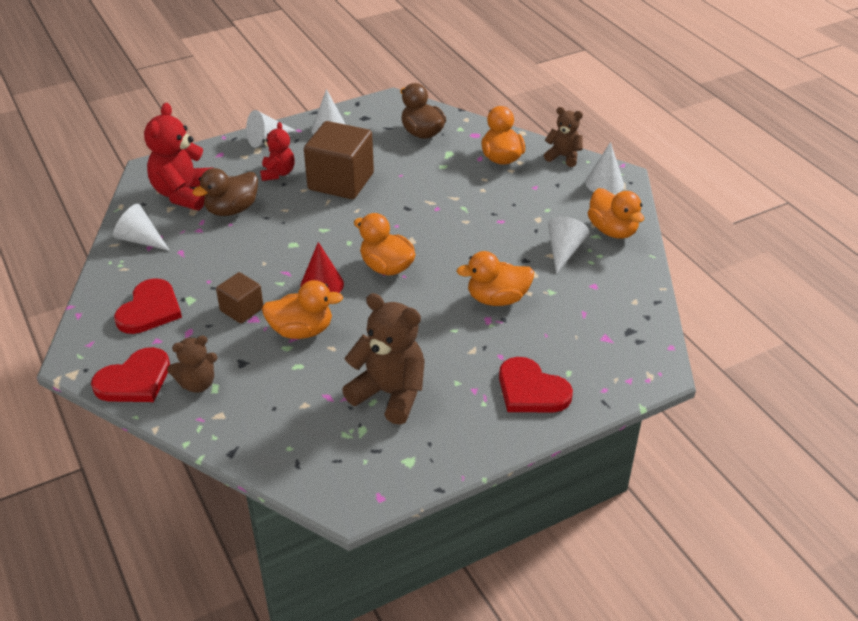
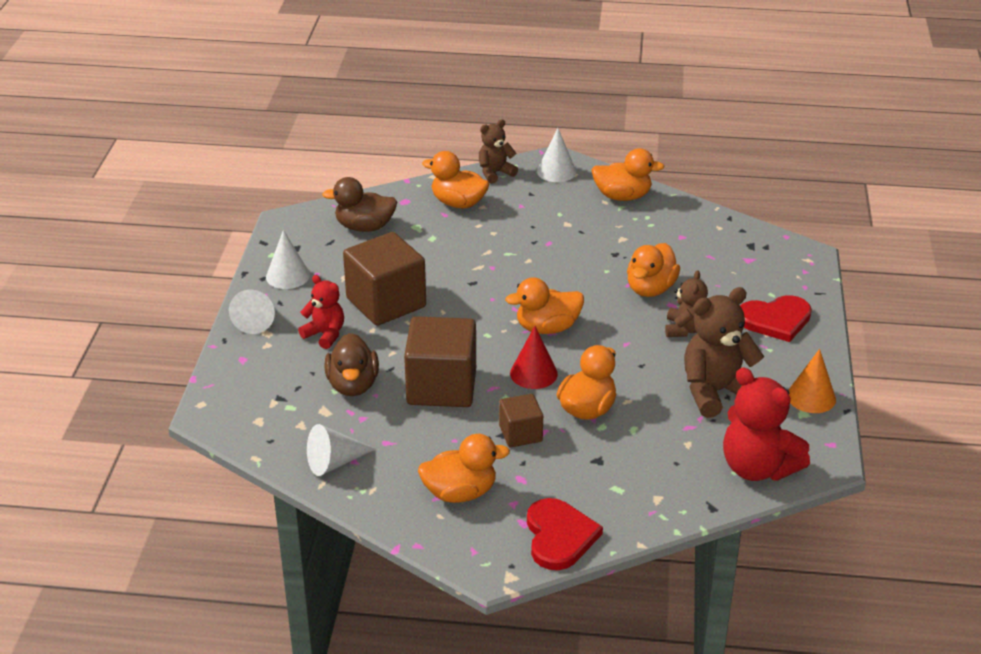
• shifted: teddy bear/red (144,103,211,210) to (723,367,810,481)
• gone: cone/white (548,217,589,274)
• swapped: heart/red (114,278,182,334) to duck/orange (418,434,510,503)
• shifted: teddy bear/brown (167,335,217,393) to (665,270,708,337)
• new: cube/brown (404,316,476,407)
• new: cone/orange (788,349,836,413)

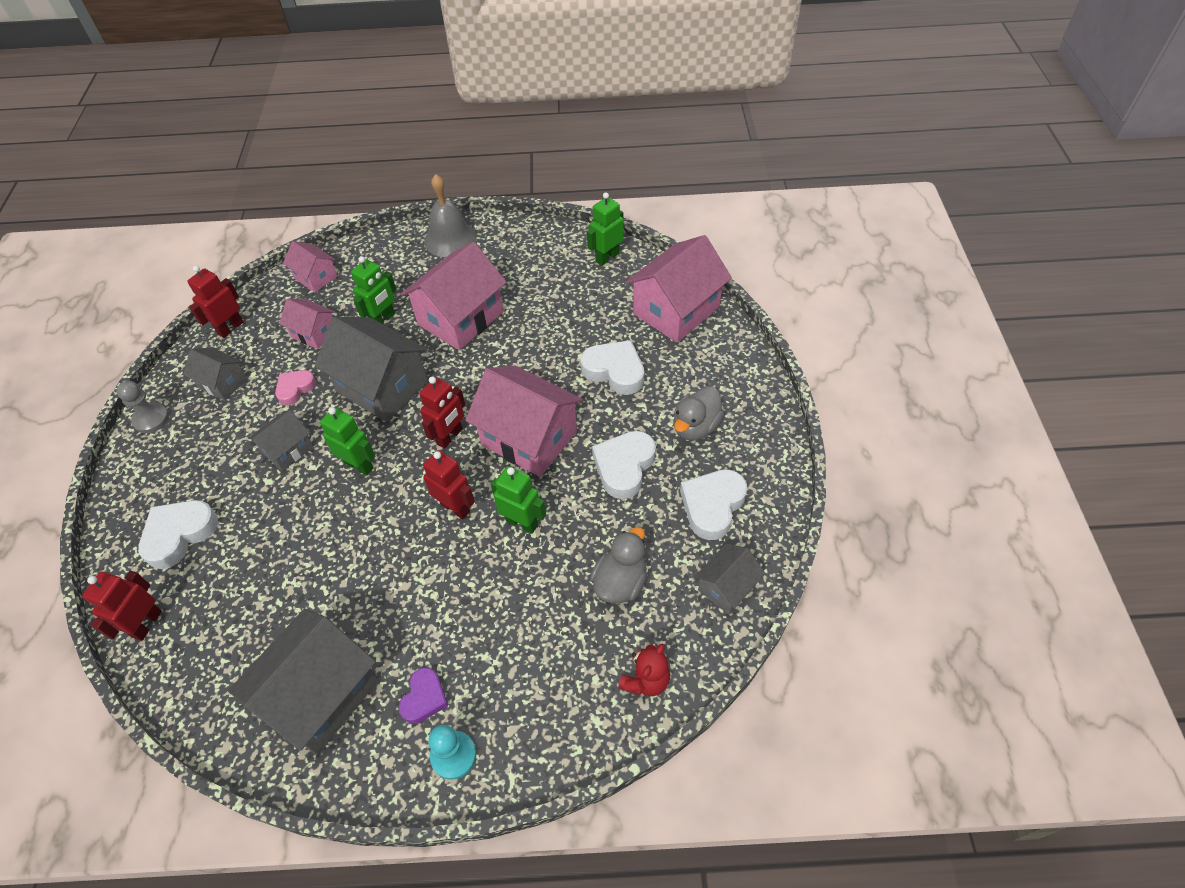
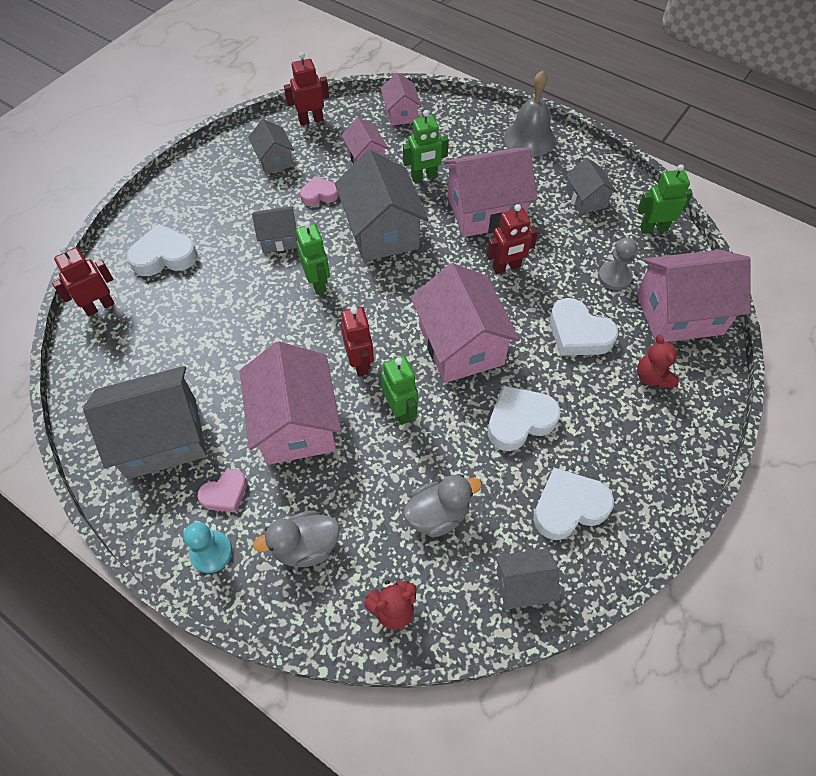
• rotated: heart/white (581,340,644,395) = (550,298,618,356) 150 degrees clockwise
• shifted: robot/red (419,377,465,449) to (487,204,538,274)
• shifted: pawn/grey (117,381,169,433) to (598,237,637,290)
• shifted: duck/grey (674,386,724,440) to (253,511,340,567)
• repainted: heart/purple (399,667,448,724) to heart/pink (197,469,247,513)
• new: house/grey (566,158,617,214)
• new: teddy bear/red (637,335,679,388)
• new: house/pink (239,341,341,465)

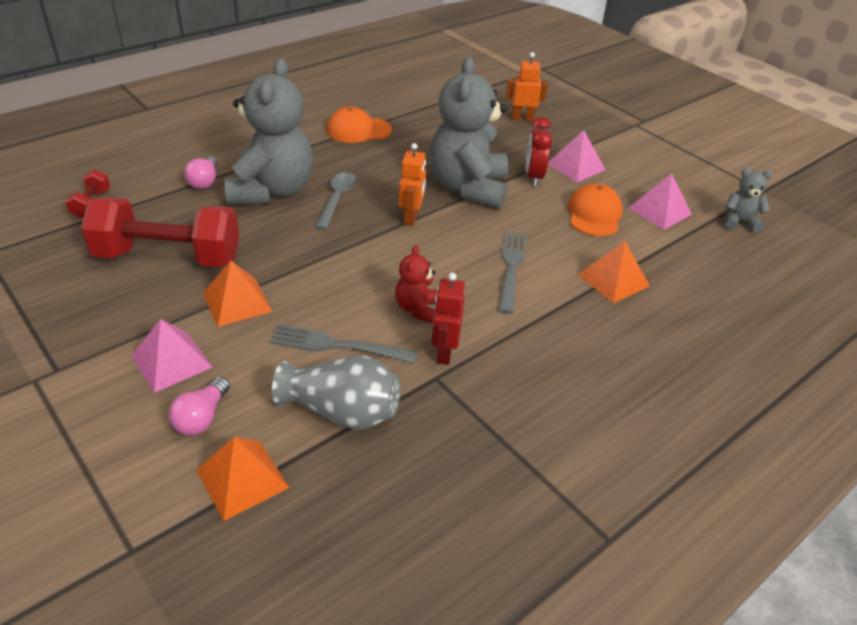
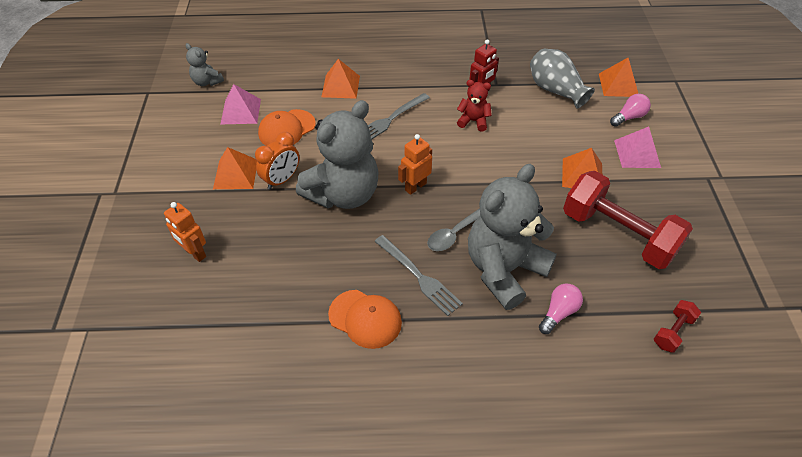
• repainted: clock/red (526,117,552,186) to clock/orange (255,132,299,190)
• repainted: pyramid/pink (548,130,605,182) to pyramid/orange (213,147,257,189)
• rotated: teddy bear/red (395,245,437,323) = (457,80,492,132) 120 degrees counterclockwise
• shifted: fork/grey (270,324,418,364) to (374,235,463,316)

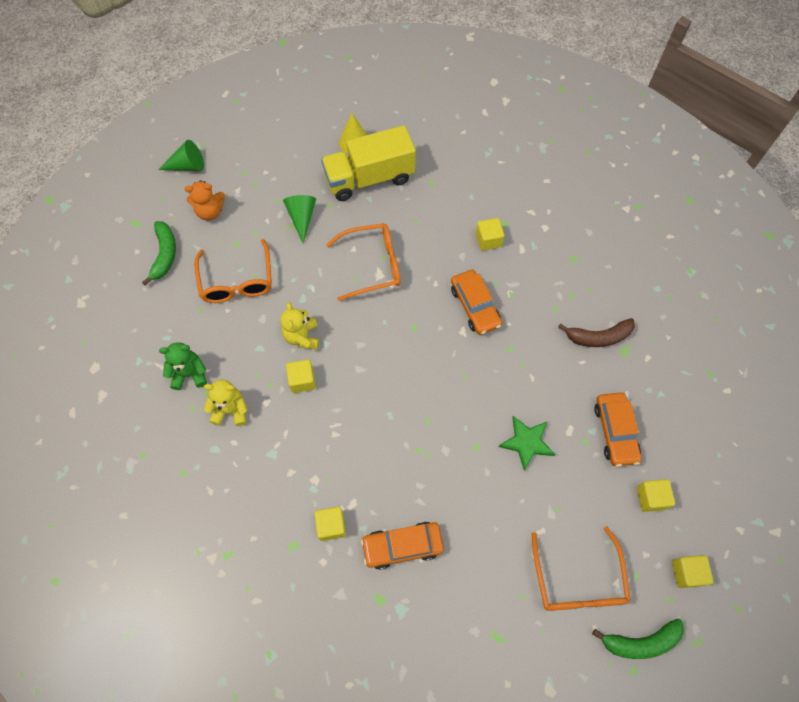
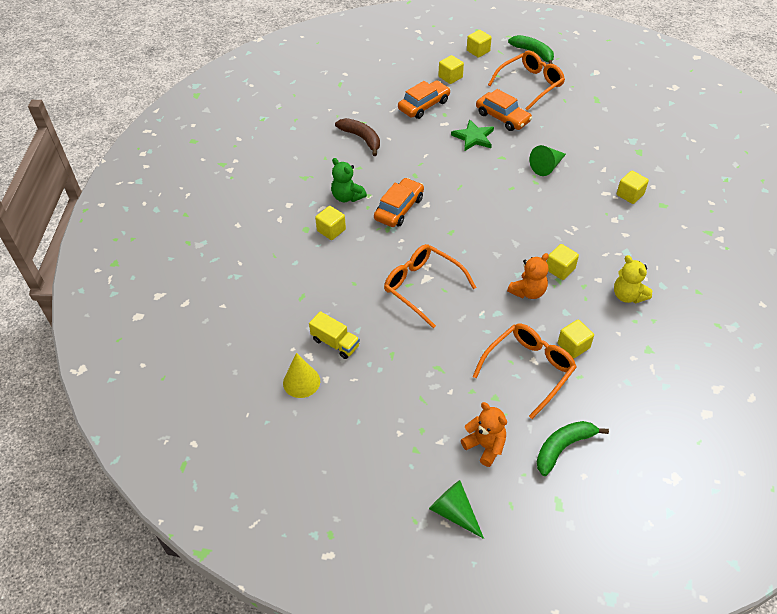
• scaled: truck/yellow (321,125,416,201) = (309,311,360,359) x0.50
• shifted: cone/green (283,195,316,244) to (529,145,566,176)
• repainted: teddy bear/yellow (280,302,319,349) to teddy bear/orange (507,253,549,299)
• shifted: teddy bear/green (159,342,207,390) to (331,158,367,202)
• shifted: car/orange (361,522,444,570) to (476,89,532,131)
• new: cube/yellow (558,320,594,358)

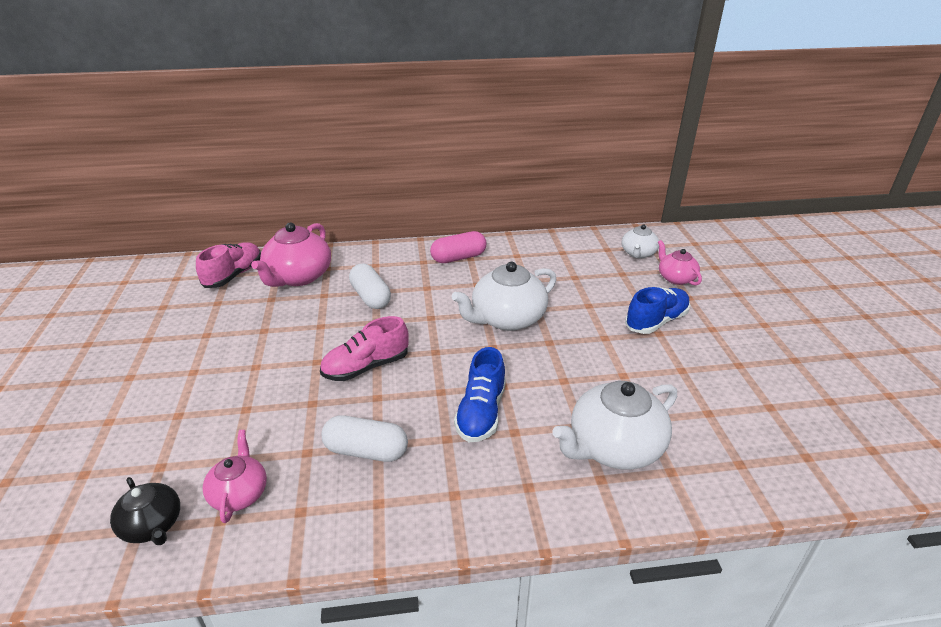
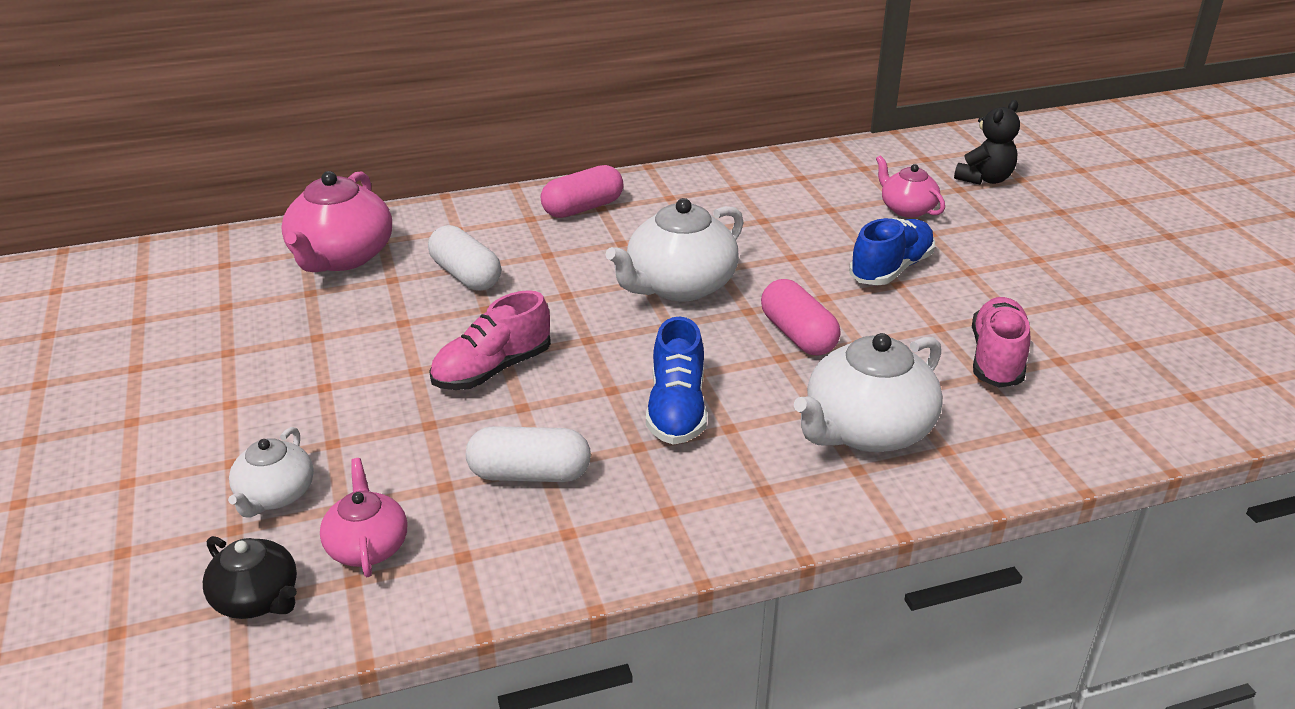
• shifted: teapot/white (622,224,659,259) to (228,427,314,517)
• shifted: shoe/pink (196,242,261,288) to (972,297,1030,388)
• new: teddy bear/black (954,100,1020,185)
• new: capsule/pink (761,279,840,356)

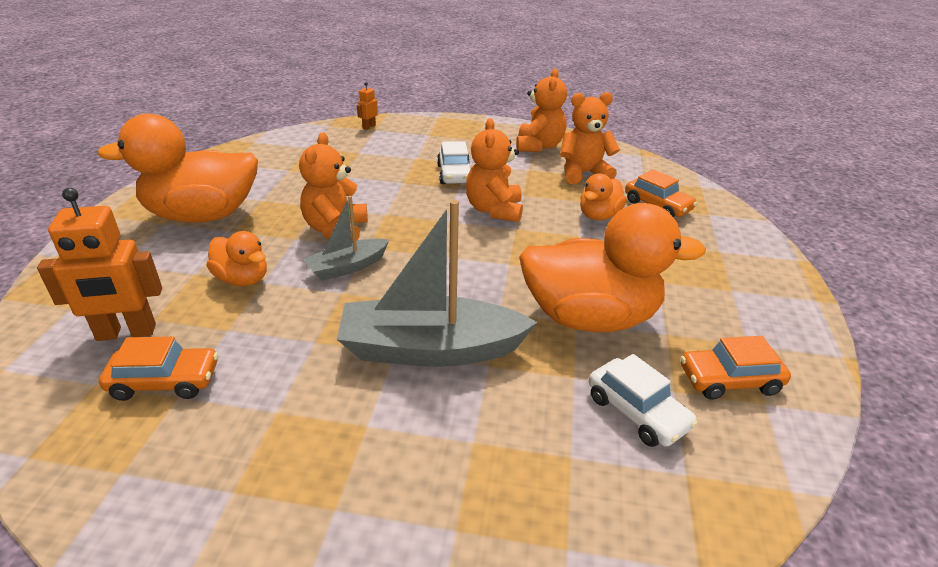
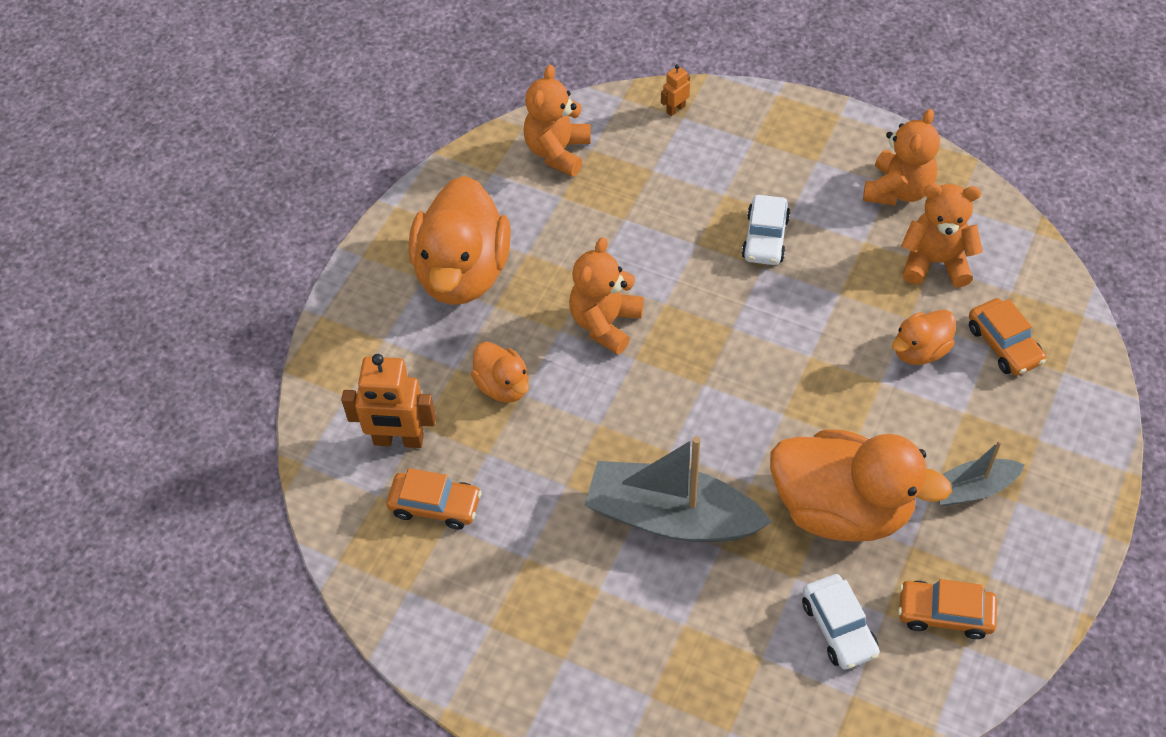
• rotated: duck/orange (97,114,258,223) = (409,176,511,305) 90 degrees counterclockwise
• shifted: teddy bear/orange (466,118,523,222) to (523,65,591,177)
• shifted: boat/grey (303,196,389,281) to (939,440,1025,506)

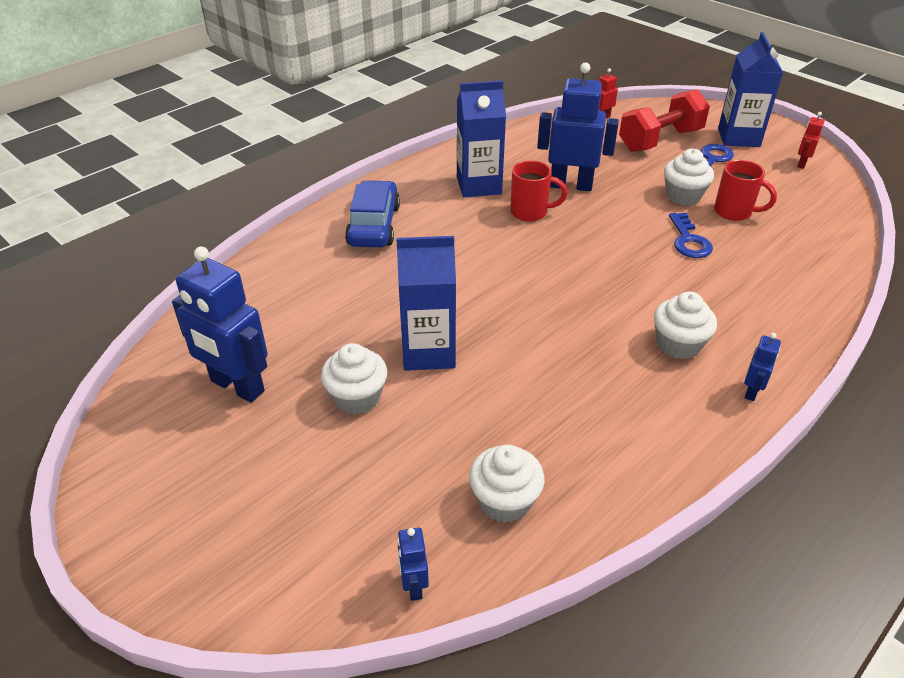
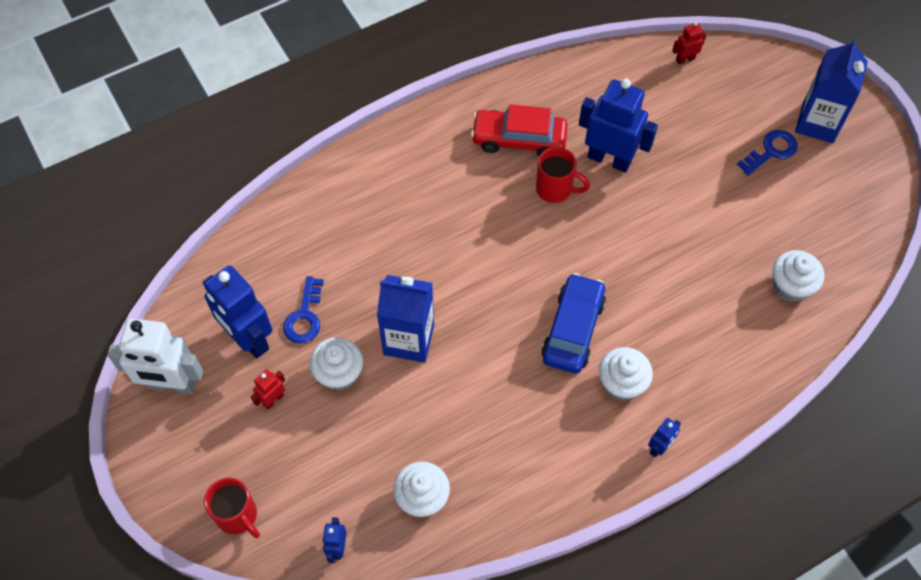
• swapped: carton/blue (457,81,506,198) to car/red (471,104,568,156)
• gone: dumbbell/red (619,89,710,152)
• shifted: robot/red (797,112,825,169) to (251,369,285,409)
• shifted: cupcake/white (664,149,714,205) to (772,250,824,302)
• shifted: mug/red (714,160,777,221) to (204,478,260,538)
• shifted: car/blue (345,180,400,247) to (541,273,606,373)
• shifted: key/blue (669,213,713,258) to (283,276,324,344)
• new: robot/white (107,318,203,394)

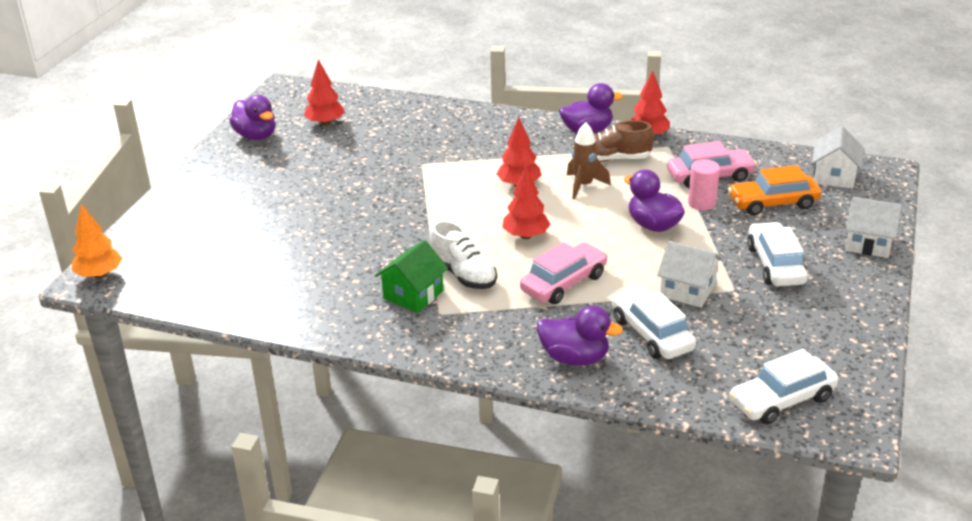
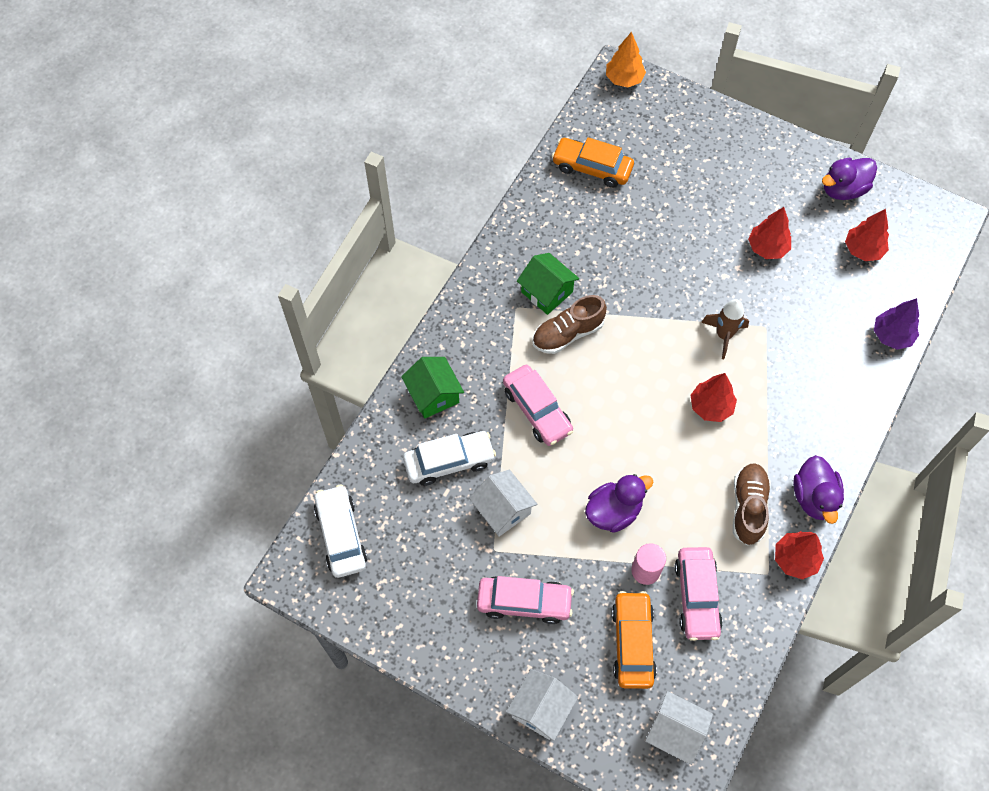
• shifted: rocket/brown (567,122,611,200) to (701,299,749,359)
• shifted: tree/red (502,166,551,239) to (748,207,791,259)
• repainted: shoe/white (429,220,497,289) to shoe/brown (532,295,607,354)
• repainted: car/white (747,222,808,286) to car/pink (477,576,574,624)
• rotated: house/white (657,241,723,308) = (469,470,537,537) 75 degrees counterclockwise
• swapped: duck/purple (537,305,623,366) to house/green (401,357,464,418)
• new: car/orange (552,137,634,188)
• new: tree/purple (874,298,919,350)

